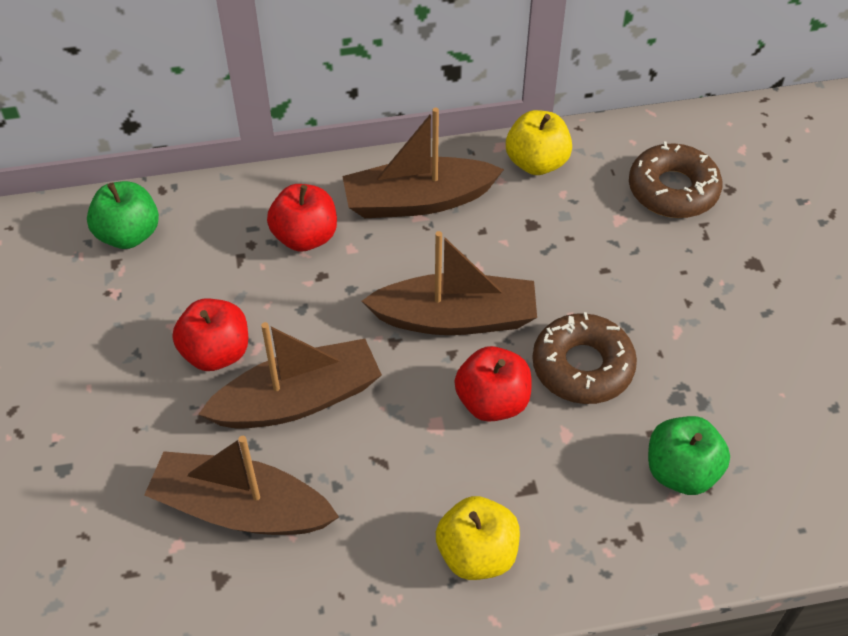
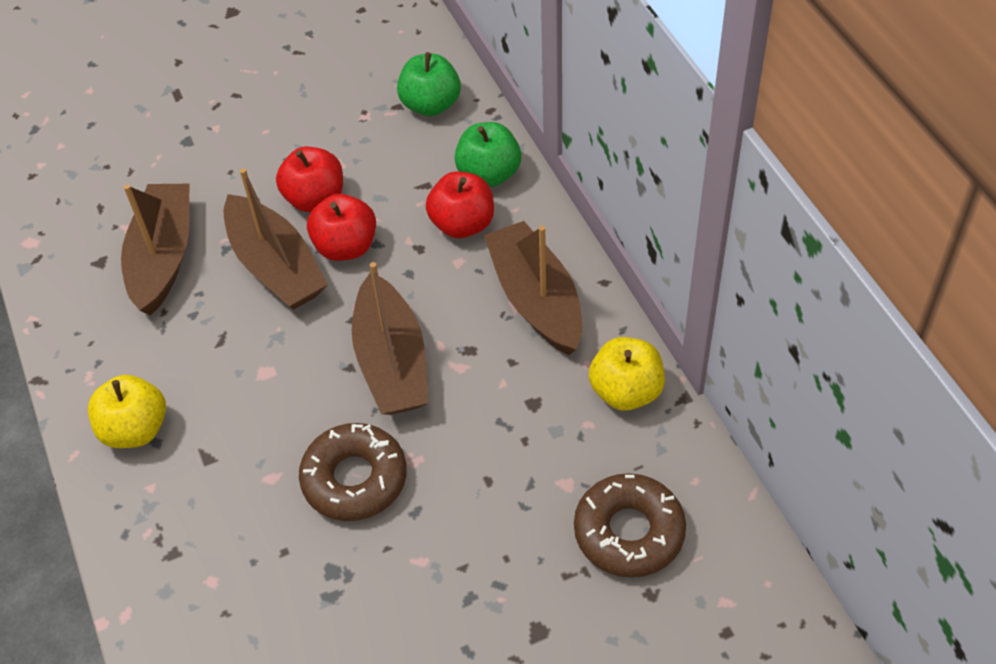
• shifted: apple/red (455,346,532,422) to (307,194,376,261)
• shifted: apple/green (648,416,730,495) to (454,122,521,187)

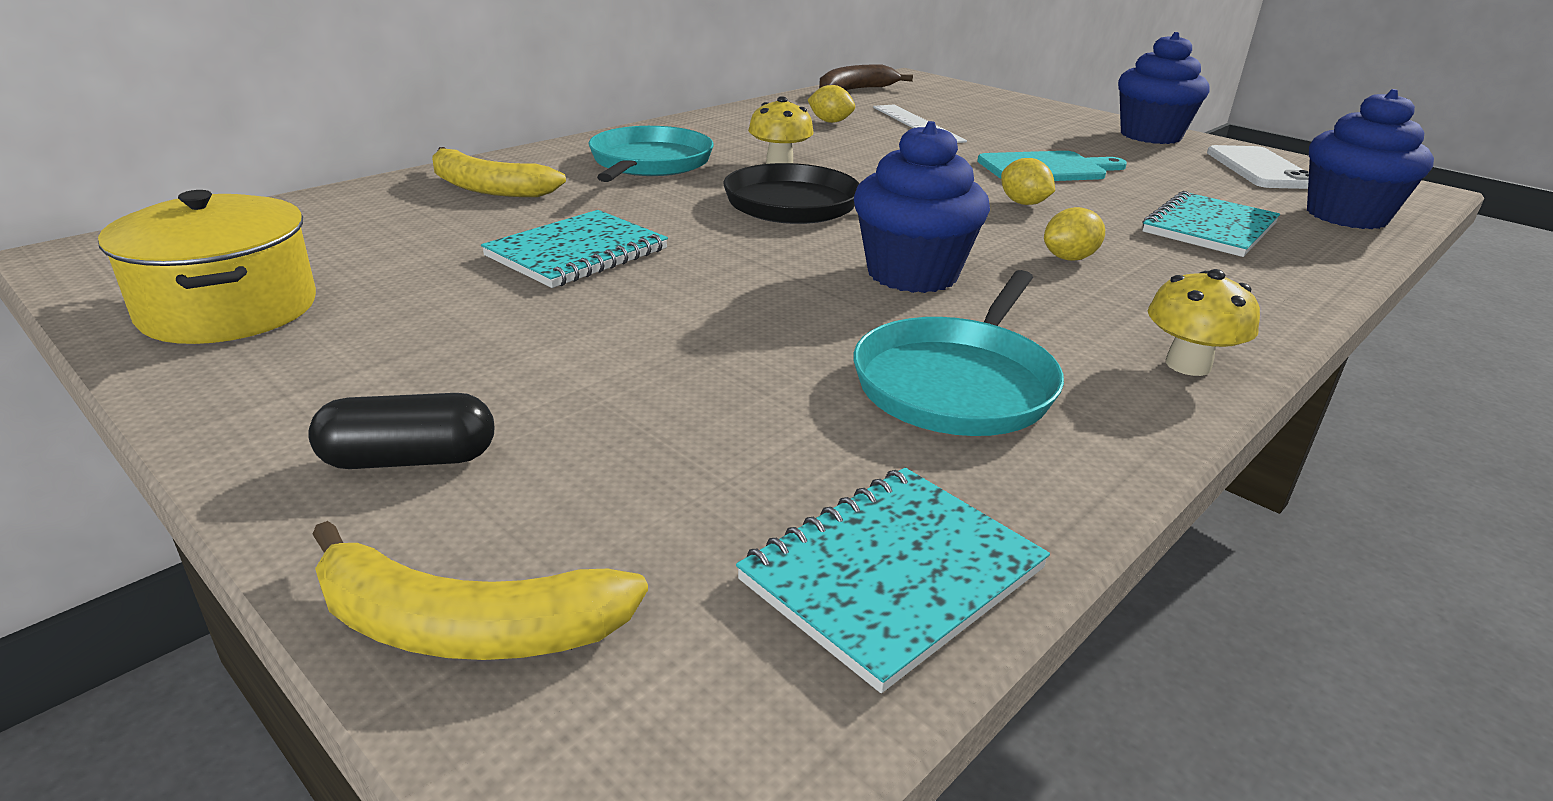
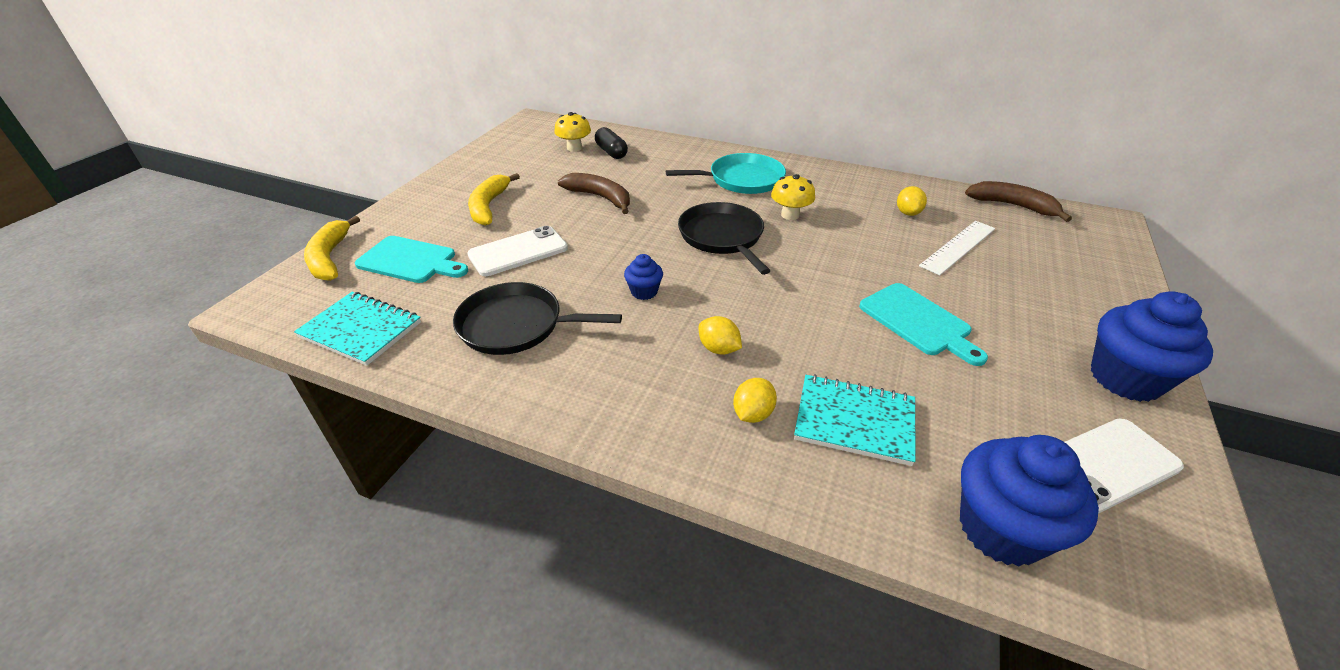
• scaled: cupcake/blue (854,121,990,293) = (624,254,663,300) x0.49
• shifted: banana/yellow (432,147,566,197) to (468,173,520,226)
• shifted: lemon/yellow (1001,158,1055,205) to (733,378,777,423)
• gone: pot/yellow (98,190,316,344)
• swapped: notebook/turquoise (481,210,668,288) to banana/brown (558,173,630,214)
• shifted: mushroom/yellow (1148,269,1260,376) to (554,112,591,152)
• repainted: pan/turquoise (853,270,1064,436) to pan/black (453,282,622,355)
• shifted: capsule/black (308,393,494,469) to (595,127,628,159)
• new: phone/white (467,226,568,276)
• new: cutting board/turquoise (355,236,468,283)

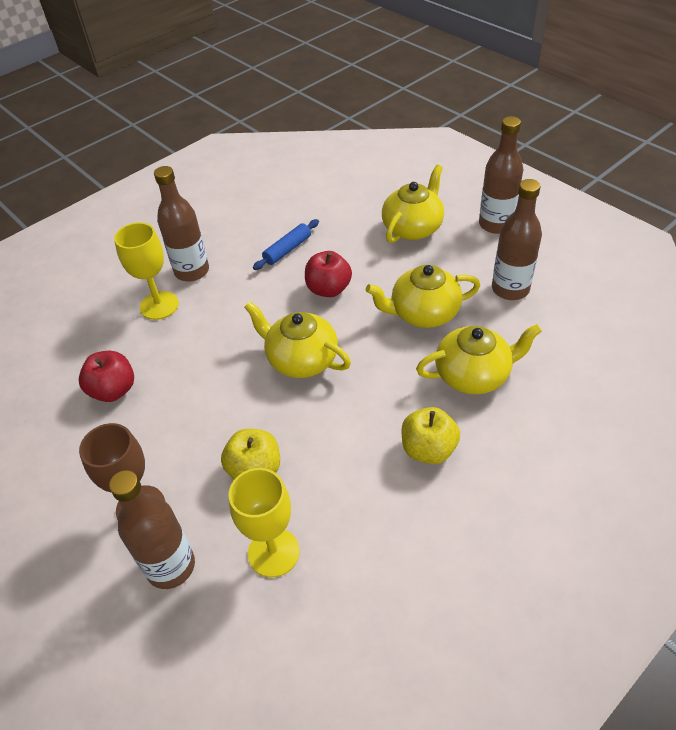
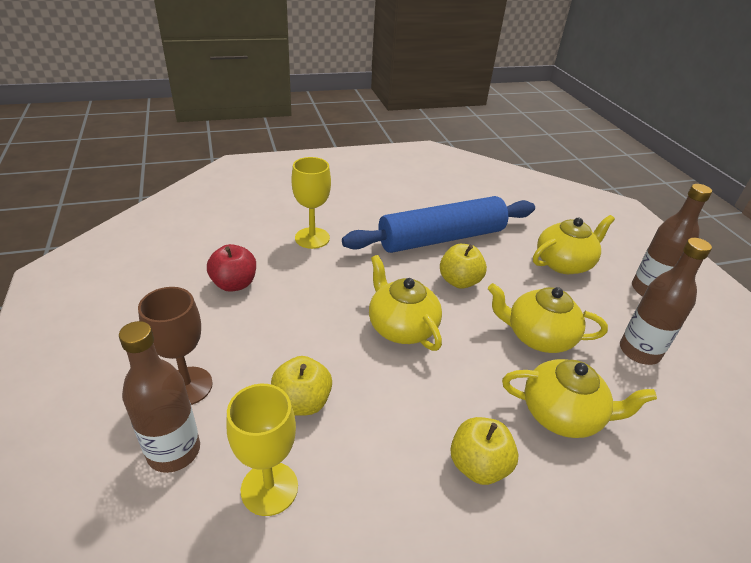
• gone: bottle/brown (154,166,209,282)
• scaled: rolling pin/blue (253,219,319,270) = (342,196,535,253) x2.47
• repainted: apple/red (305,251,352,297) to apple/yellow (440,244,487,289)

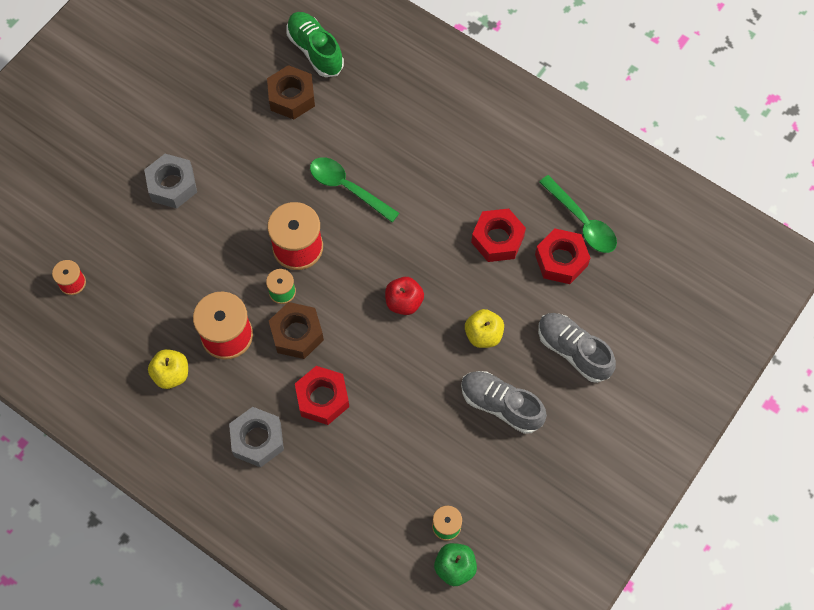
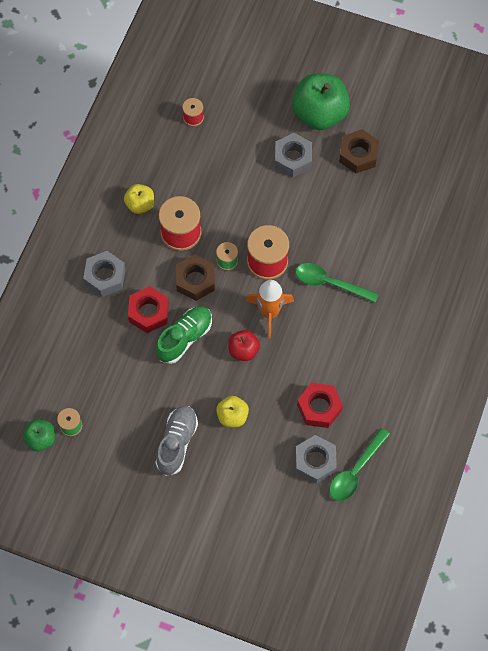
• shifted: shoe/green (286,12,344,77) to (156,306,212,364)
• shifted: nut/brown (267,65,315,119) to (339,129,379,174)
• rotated: spoon/green (310,157,399,222) = (296,263,379,303) 90 degrees counterclockwise
• repainted: nut/red (535,229,590,284) to nut/grey (295,435,337,484)
• gone: shoe/grey (538,313,616,383)
• new: apple/green (292,74,350,130)
• new: rocket/orange (246,280,294,339)

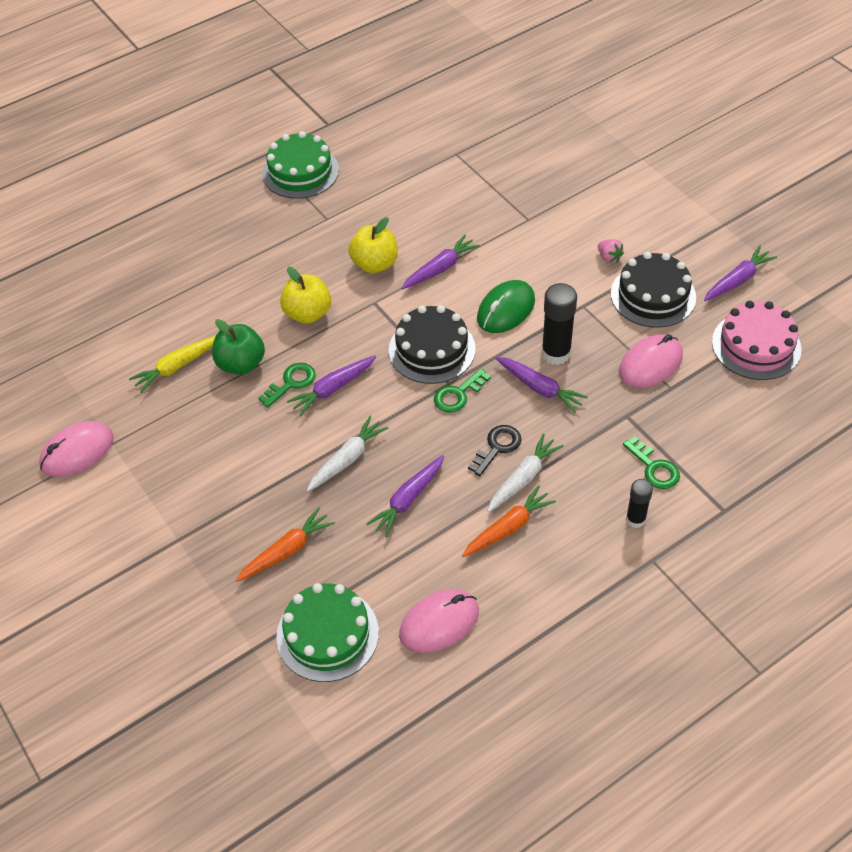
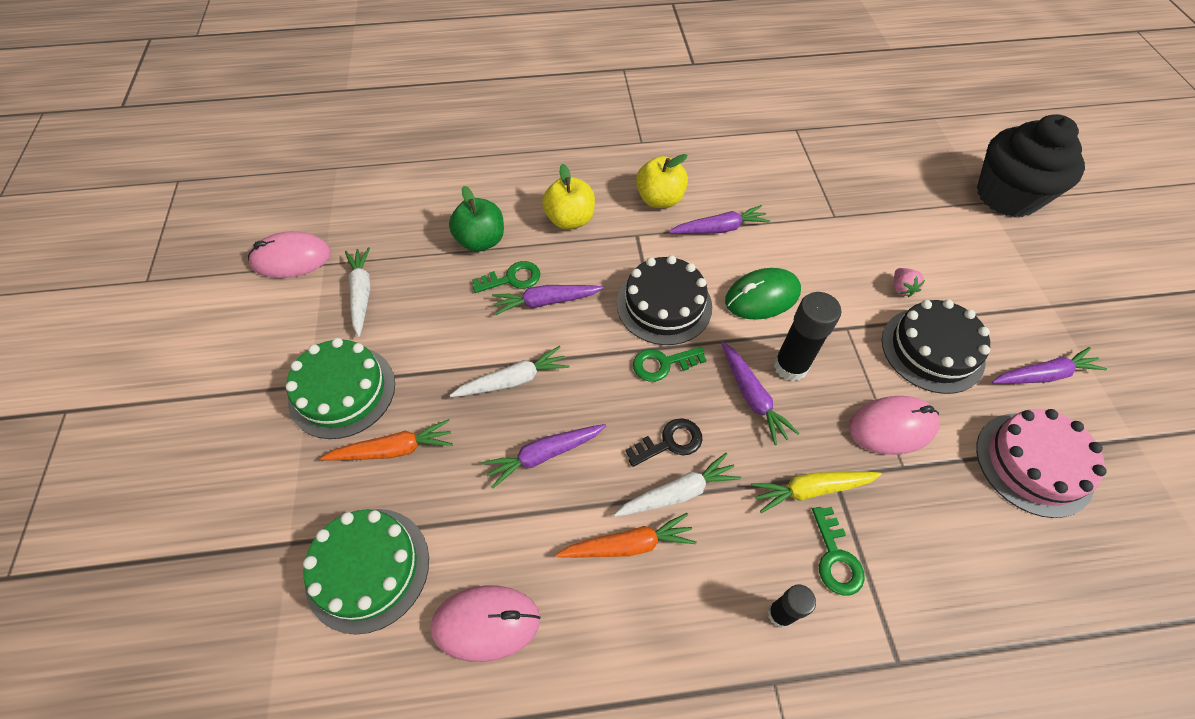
• shifted: cake/green (262,131,339,199) to (286,338,395,439)
• shifted: carrot/yellow (129,336,215,393) to (751,472,882,513)
• new: cupcake/black (977,114,1085,217)
• new: carrot/white (345,247,370,337)

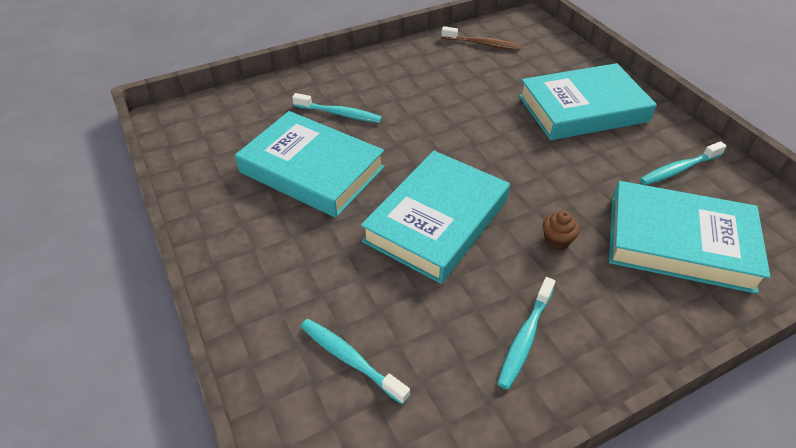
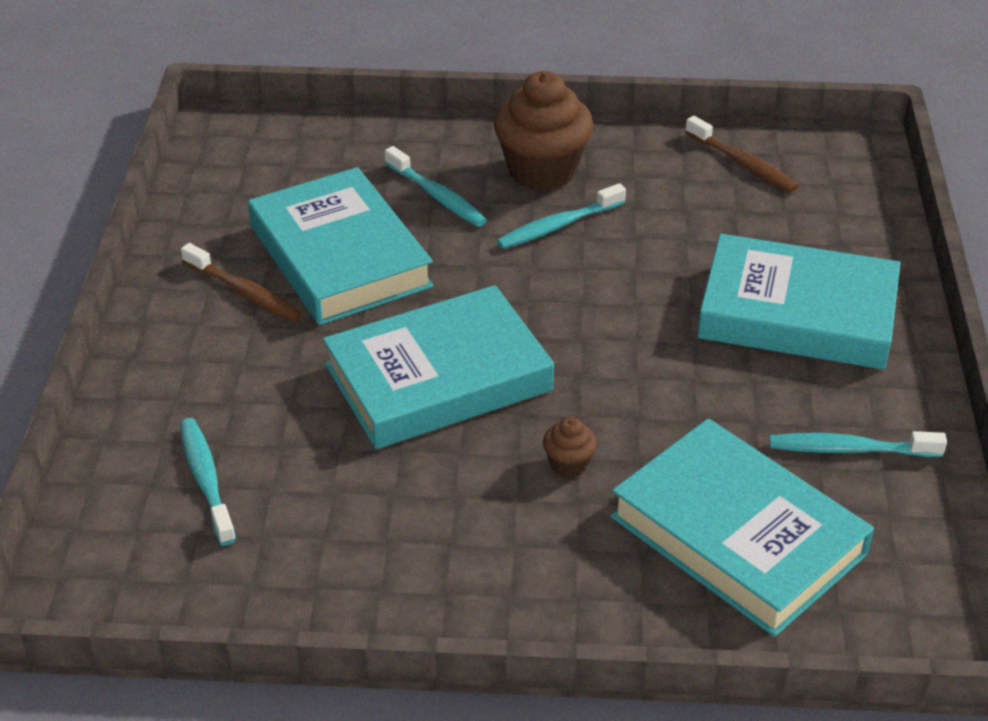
• shifted: toothbrush/turquoise (497,277,555,389) to (497,183,626,249)
• new: cupcake/brown (494,71,593,191)
• new: toothbrush/brown (181,243,302,322)

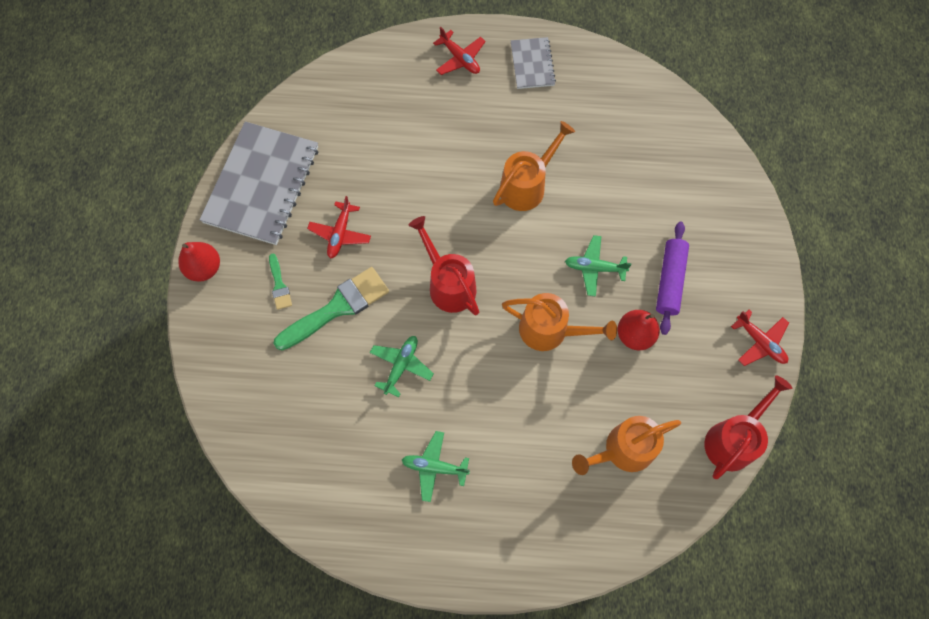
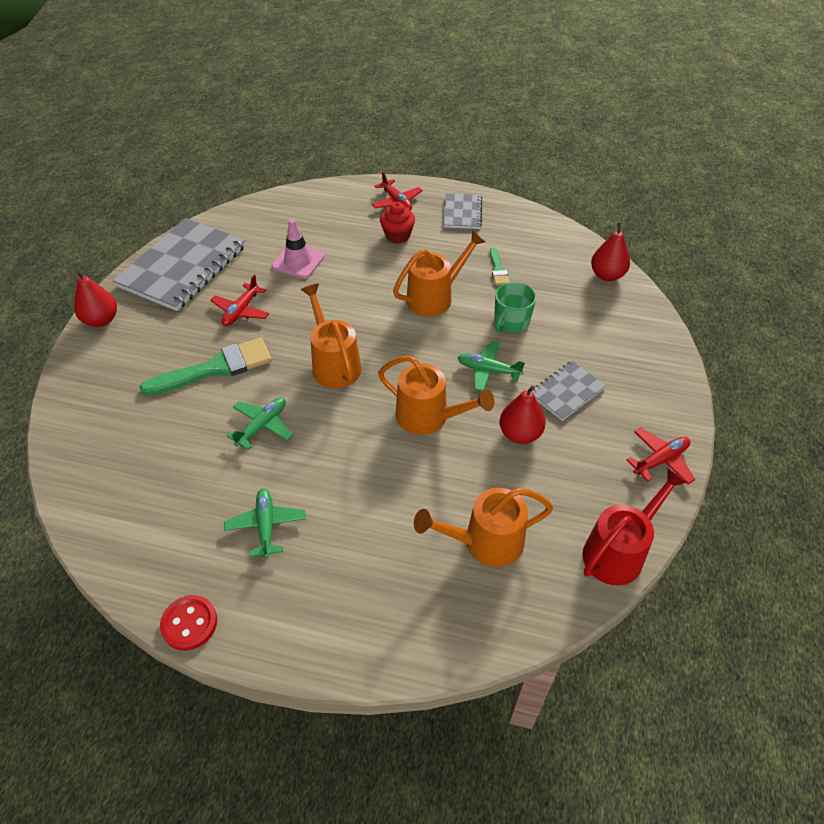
• repainted: watering can/red (408,216,479,315) to watering can/orange (301,284,362,388)
• swapped: rolling pin/purple (656,221,689,335) to notebook/grey (531,361,606,421)
• shifted: brush/green (269,254,292,310) to (490,248,510,285)
• rotated: plane/red (731,310,789,366) = (627,428,695,484) 90 degrees counterclockwise
• rotated: plane/green (402,431,470,502) = (224,488,306,558) 60 degrees clockwise
• new: cupcake/red (380,202,415,244)
• new: traffic cone/pink (272,219,325,279)
• new: pear/red (591,222,630,281)
• new: mug/green (494,282,536,333)
• new: button/red (160,595,217,651)

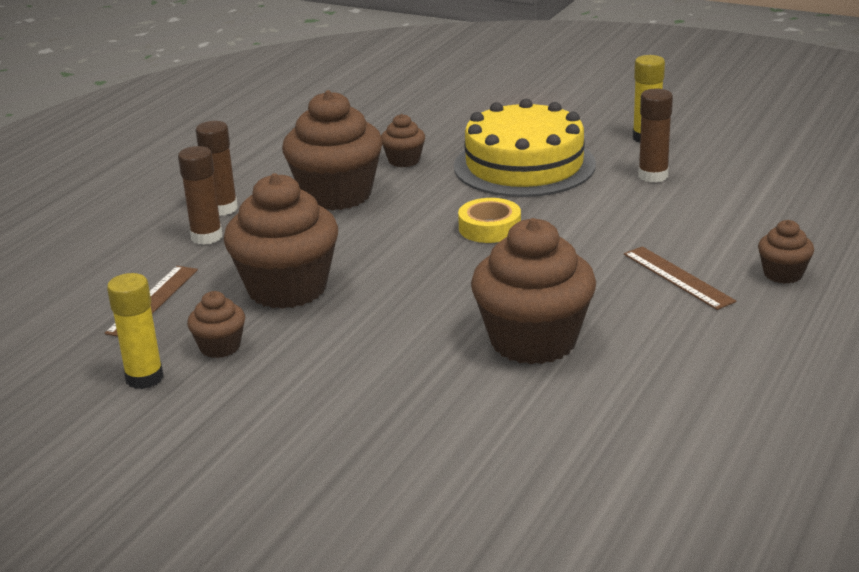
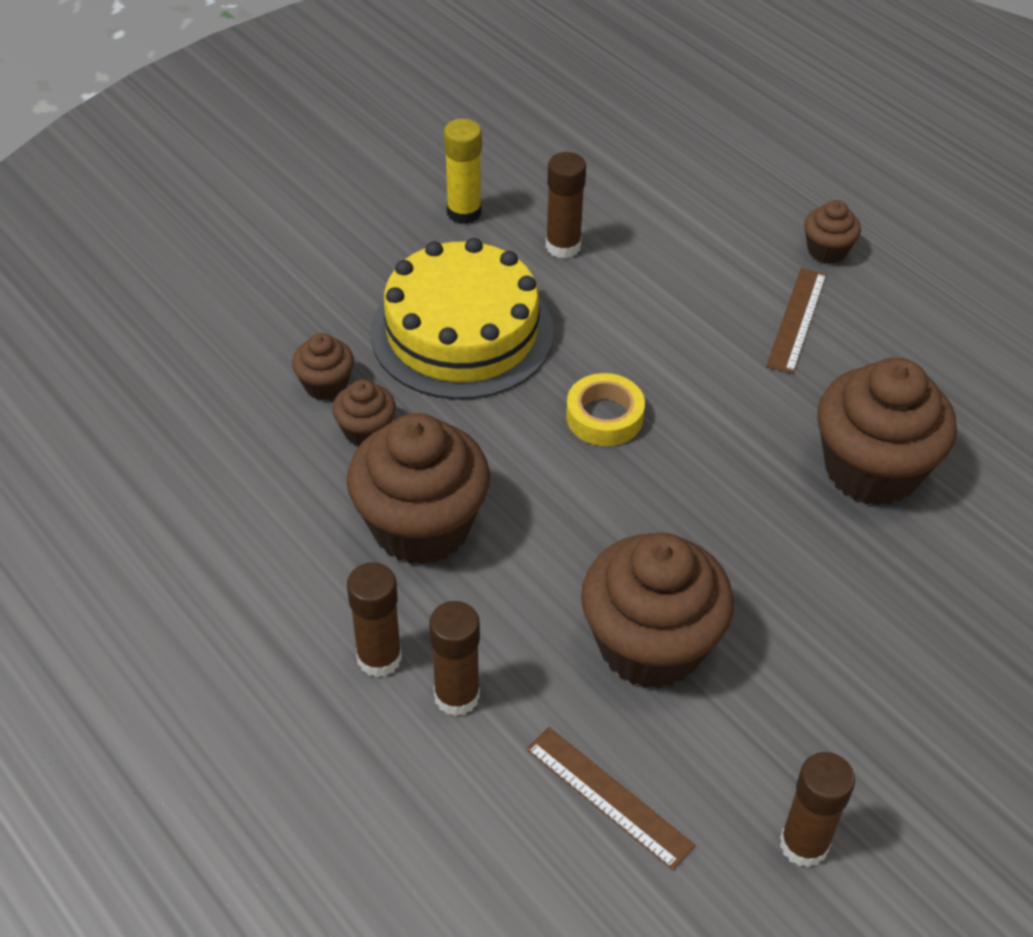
• rotated: ruler/brown (624,246,736,310) = (766,268,827,374) 60 degrees counterclockwise
• repainted: glue stick/yellow (107,273,164,389) to glue stick/brown (780,752,855,868)
• shifted: cupcake/brown (187,291,245,358) to (292,333,354,400)

